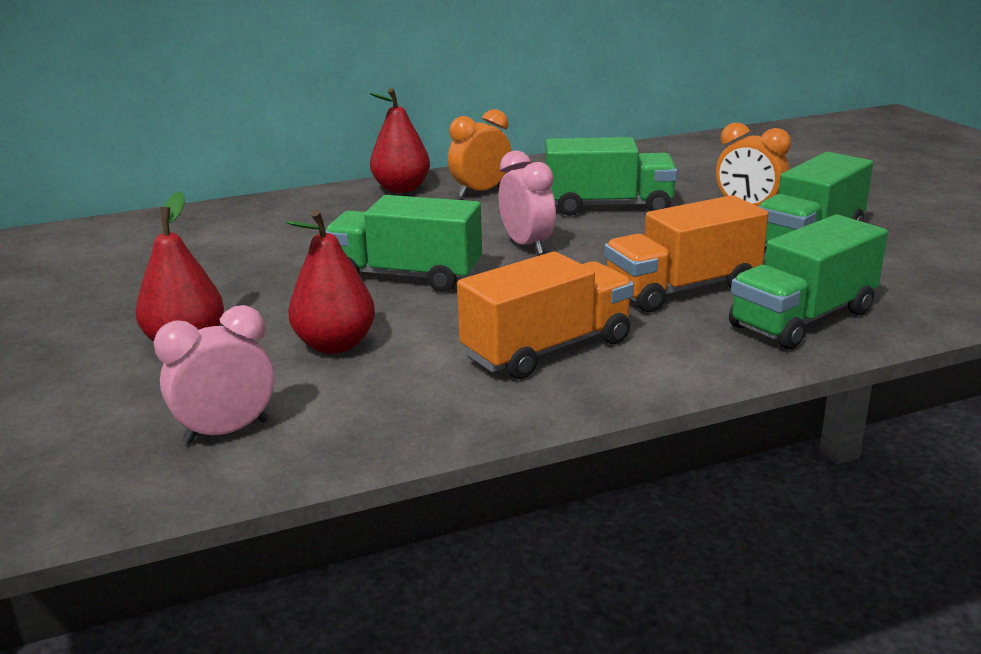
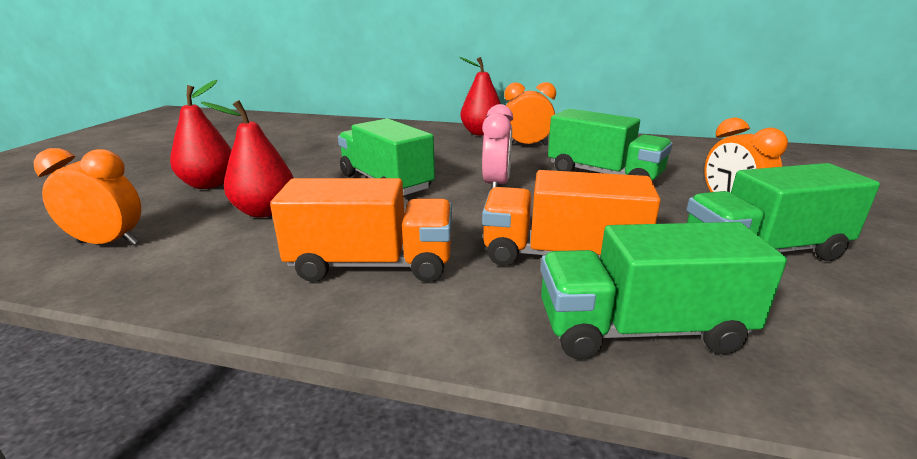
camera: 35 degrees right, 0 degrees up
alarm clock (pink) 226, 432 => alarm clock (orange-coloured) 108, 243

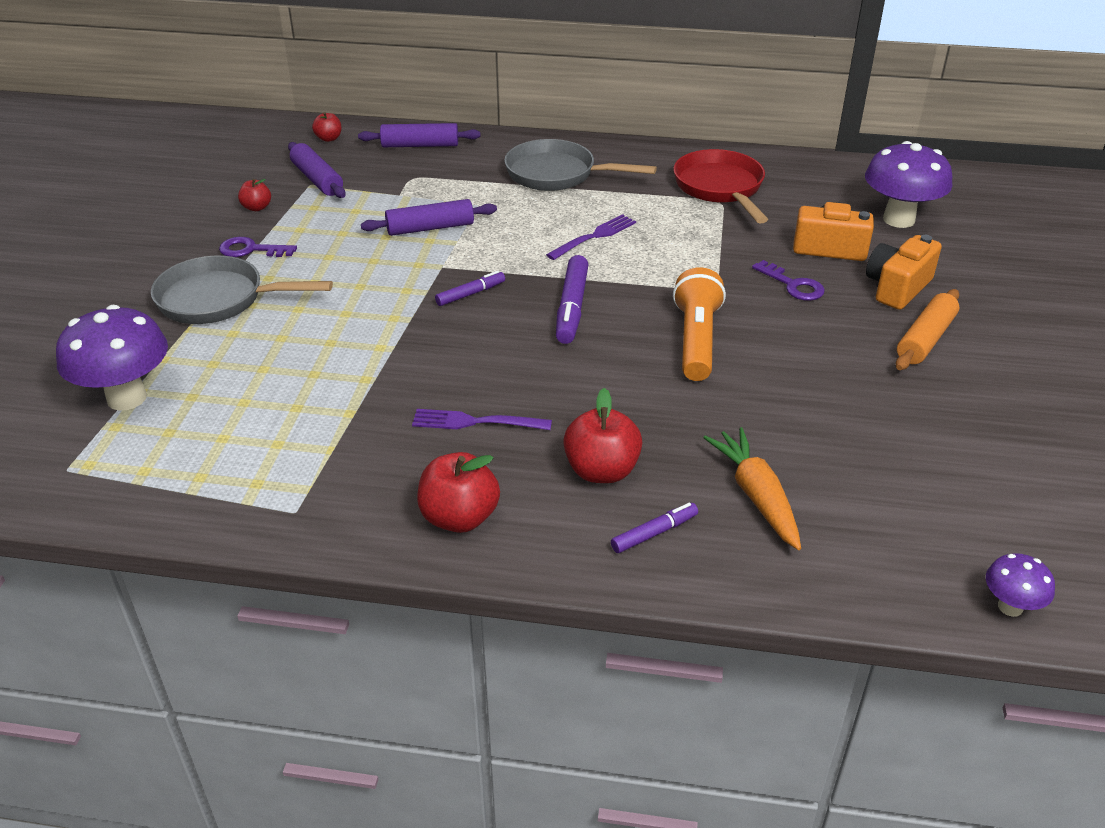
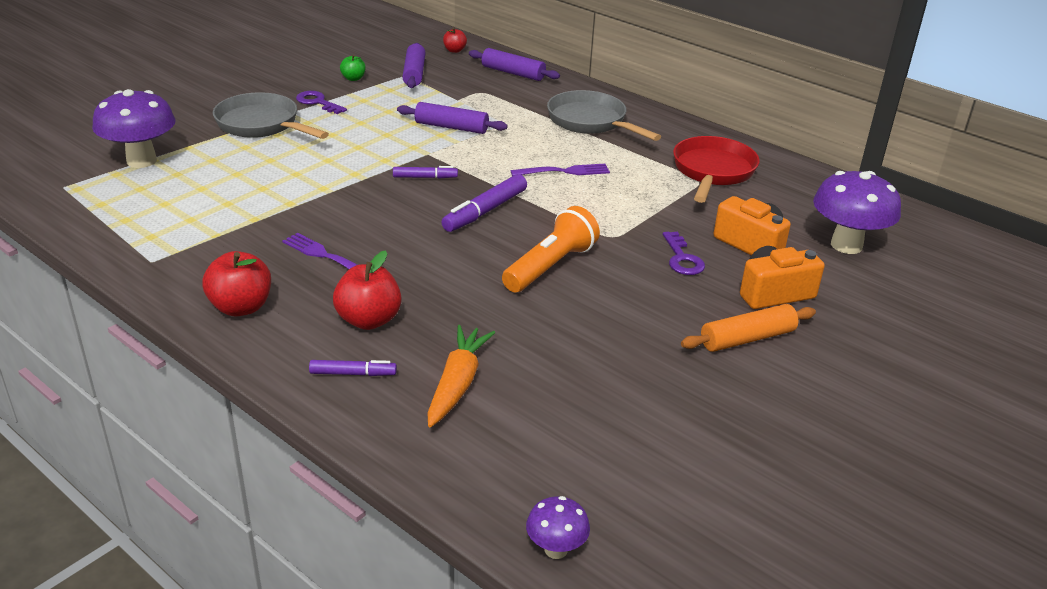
camera: 30 degrees right, 5 degrees down
apple fruit (crimson) 257, 207 => apple fruit (leaf-green) 353, 78

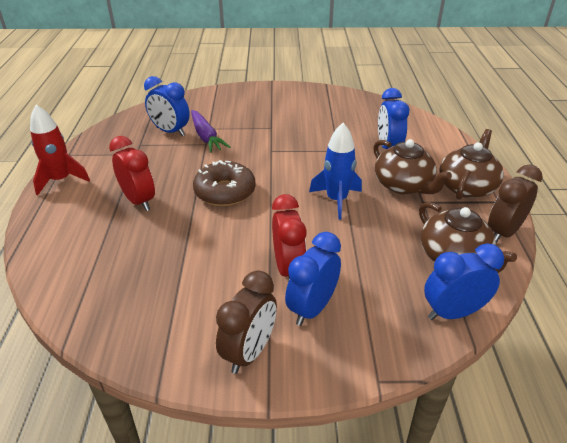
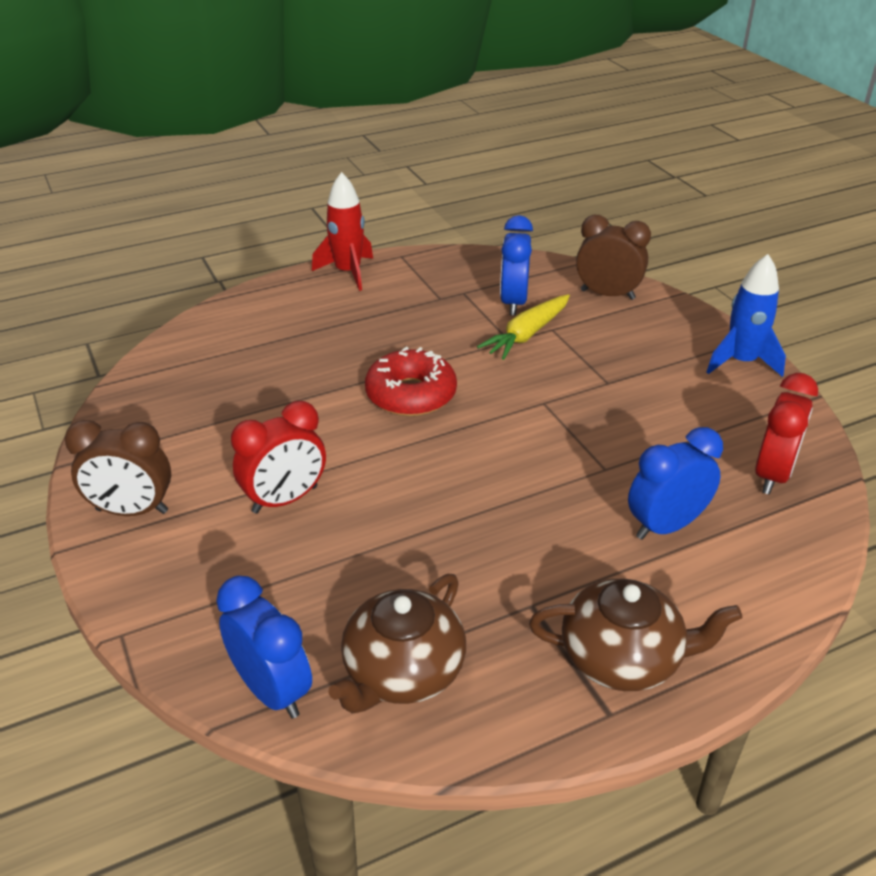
camera: 65 degrees right, 0 degrees up
doughnut (russet) 225, 191 => doughnut (crimson) 411, 395
carrot (violet) 206, 137 => carrot (golden) 527, 334
alarm clock (russet) 503, 232 => alarm clock (russet) 607, 295, moved
spaceship (blue) 336, 200 => spaceship (blue) 741, 362, moved
alarm clock (crimson) 139, 201 => alarm clock (crimson) 772, 475, moved
alarm clock (blue) 312, 308 => nothing
teapot (russet) 403, 185 => nothing

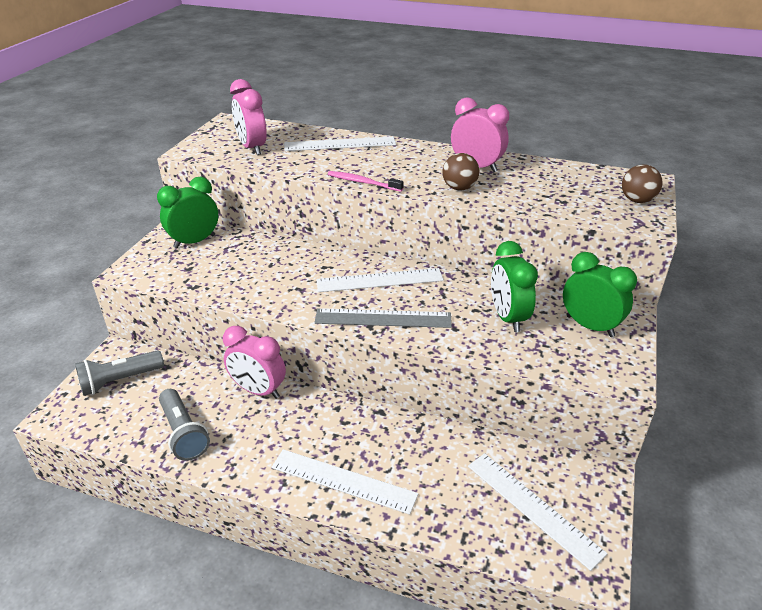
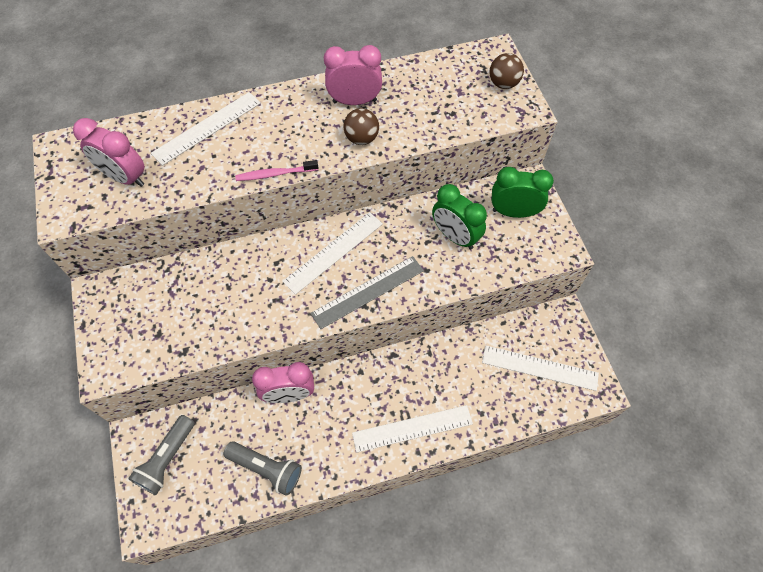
camera: 35 degrees left, 25 degrees up
alarm clock (leaf-green) 194, 241 => nothing

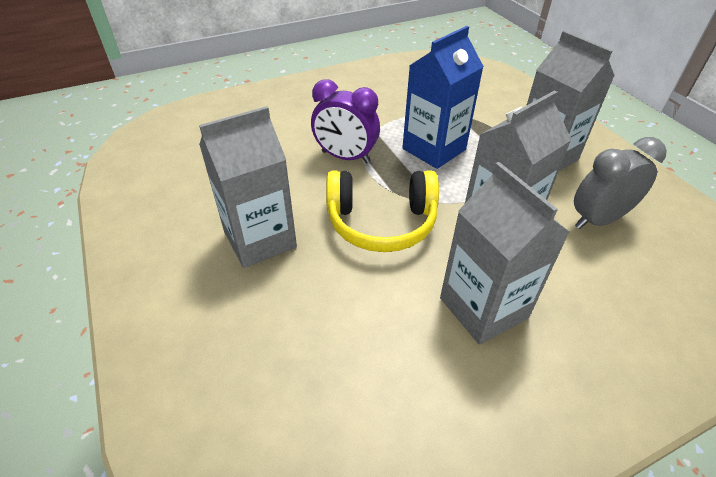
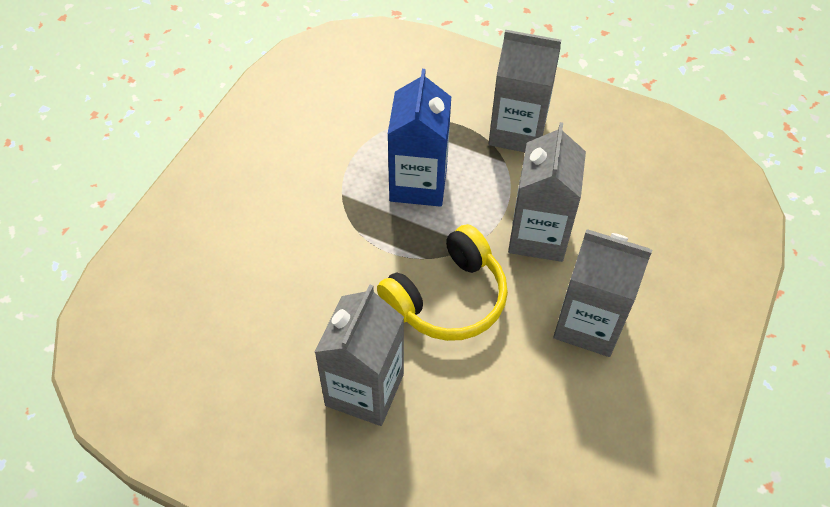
camera: 40 degrees left, 10 degrees up
alarm clock (violet) 345, 157 => nothing
alarm clock (ash-grey) 598, 220 => nothing

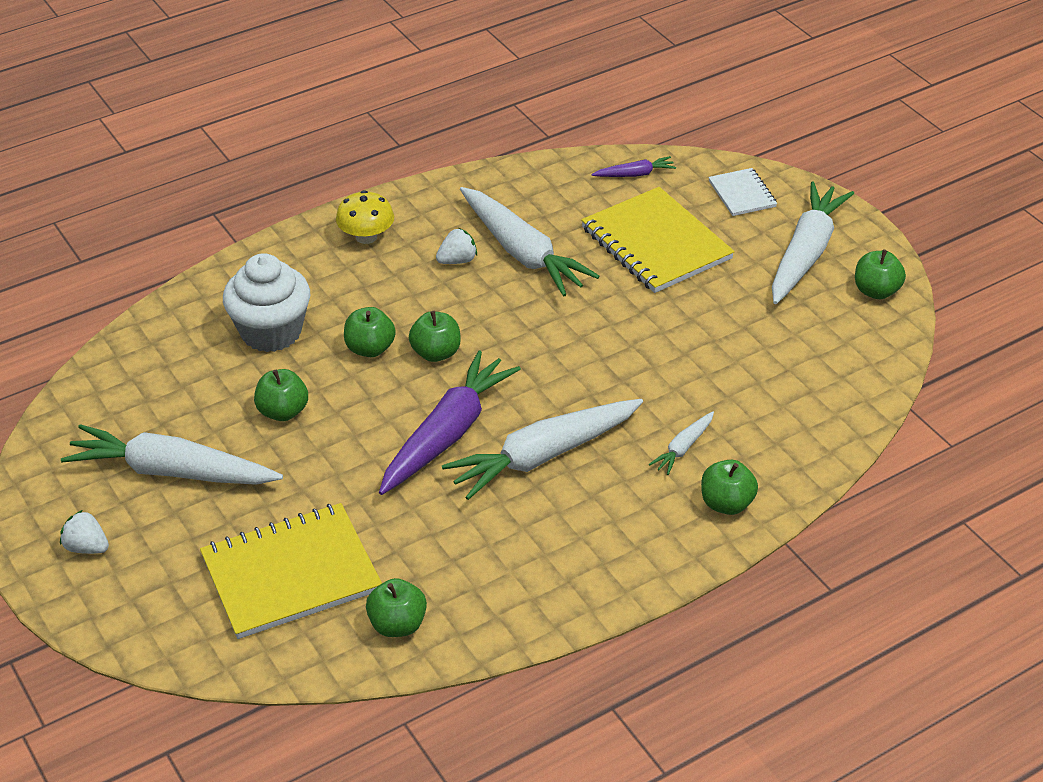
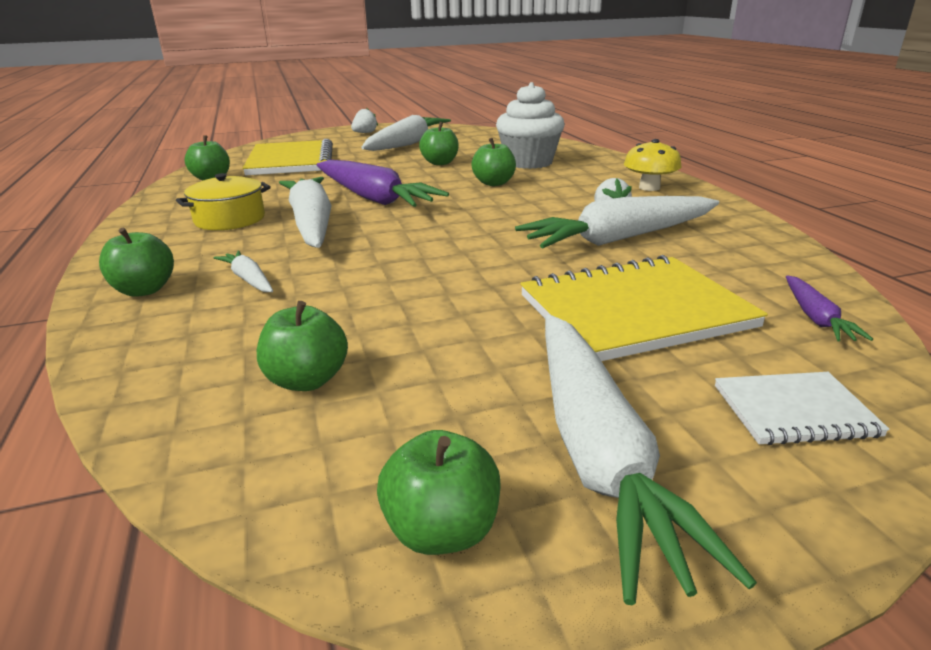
camera: 105 degrees right, 15 degrees down
nothing => cooking pot (golden) 230, 219
apple fruit (leaf-green) 436, 353 => apple fruit (leaf-green) 307, 380, moved
carrot (pure white) 806, 253 => carrot (pure white) 598, 453, 45 degrees clockwise

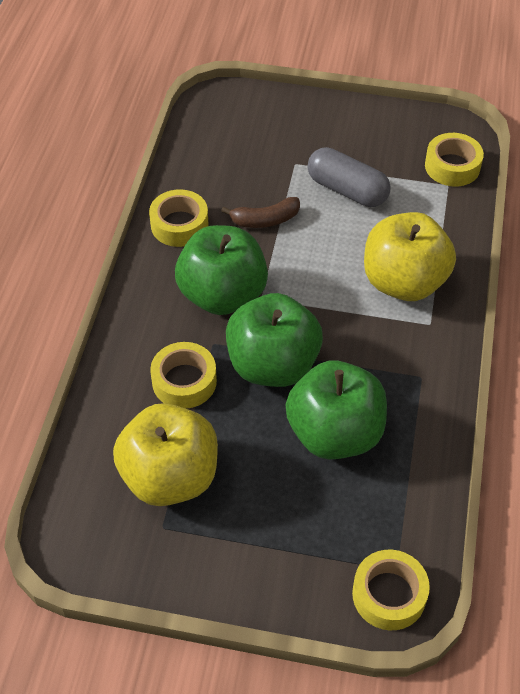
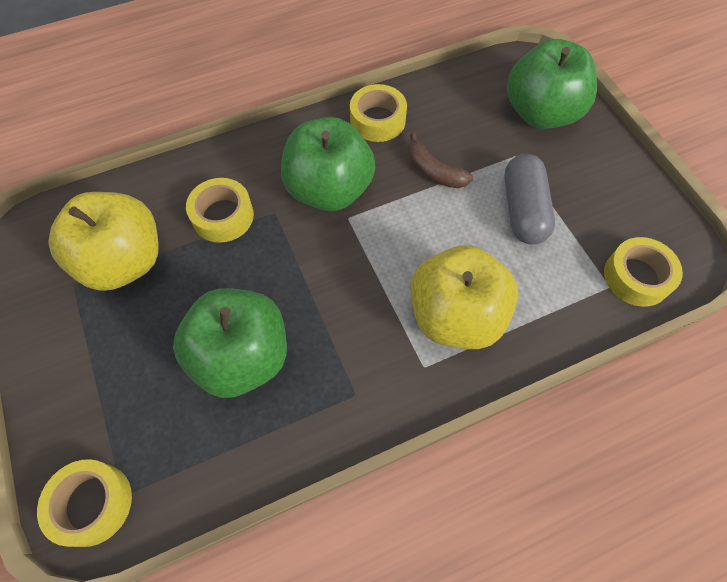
camera: 55 degrees right, 10 degrees up
apple fruit (leaf-green) 273, 365 => apple fruit (leaf-green) 541, 113, moved

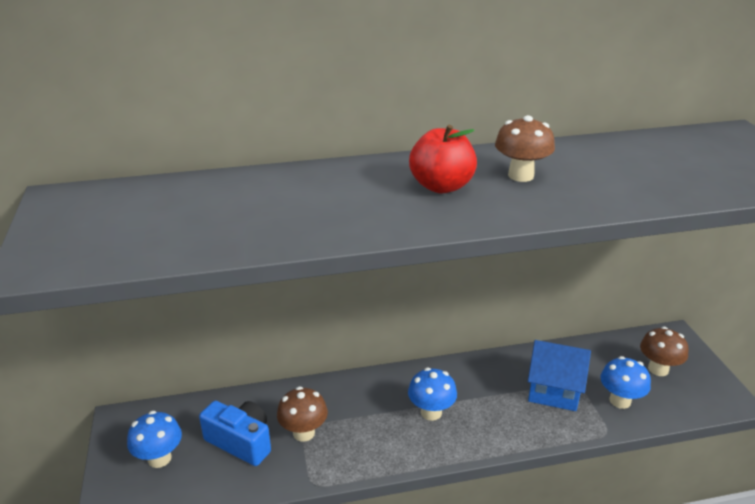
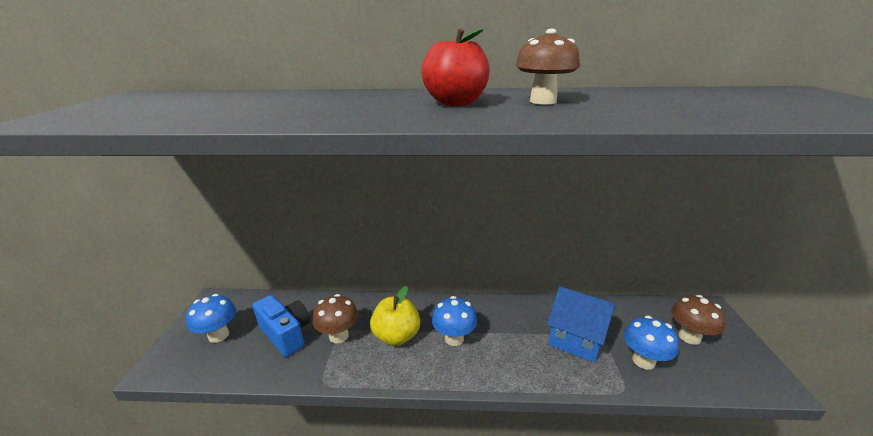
camera: 15 degrees right, 5 degrees down
nothing => apple fruit (golden) 396, 336

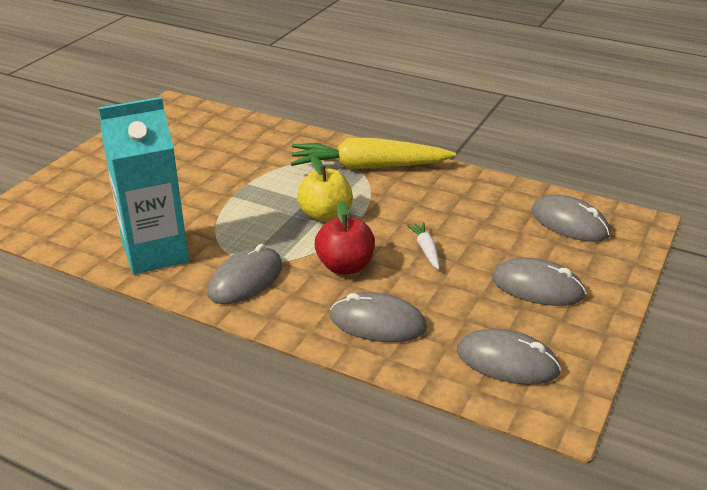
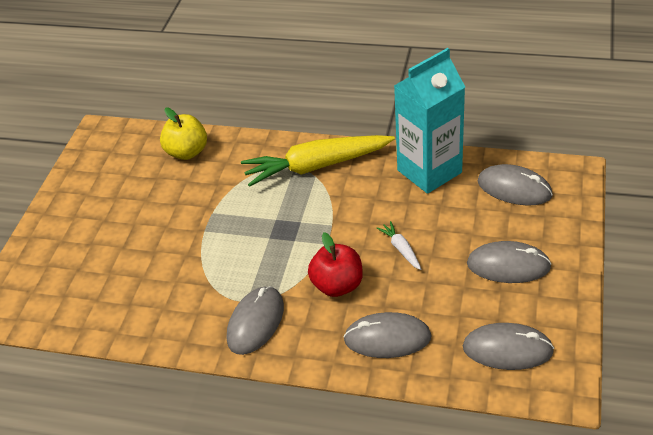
camera: 10 degrees left, 10 degrees up
apple fruit (golden) 325, 215 => apple fruit (golden) 187, 152, moved
carton (turquoise) 155, 253 => carton (turquoise) 429, 171, moved

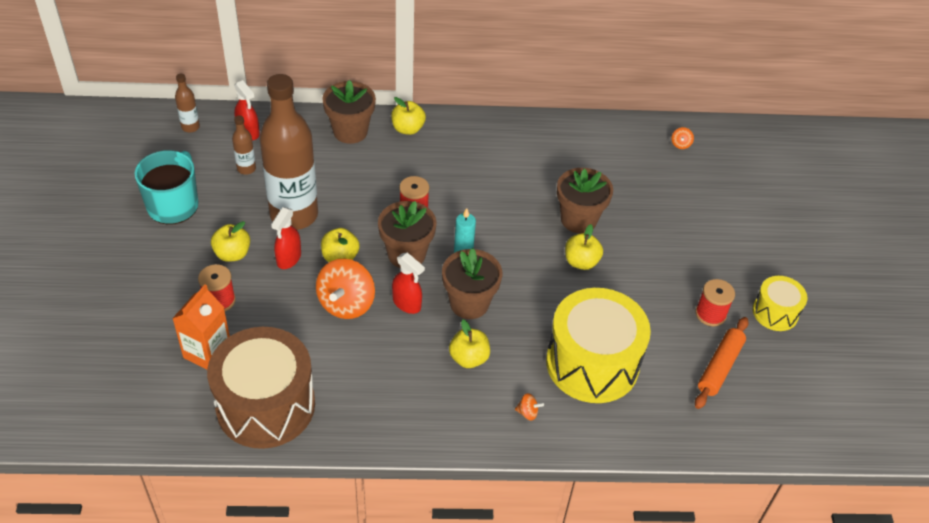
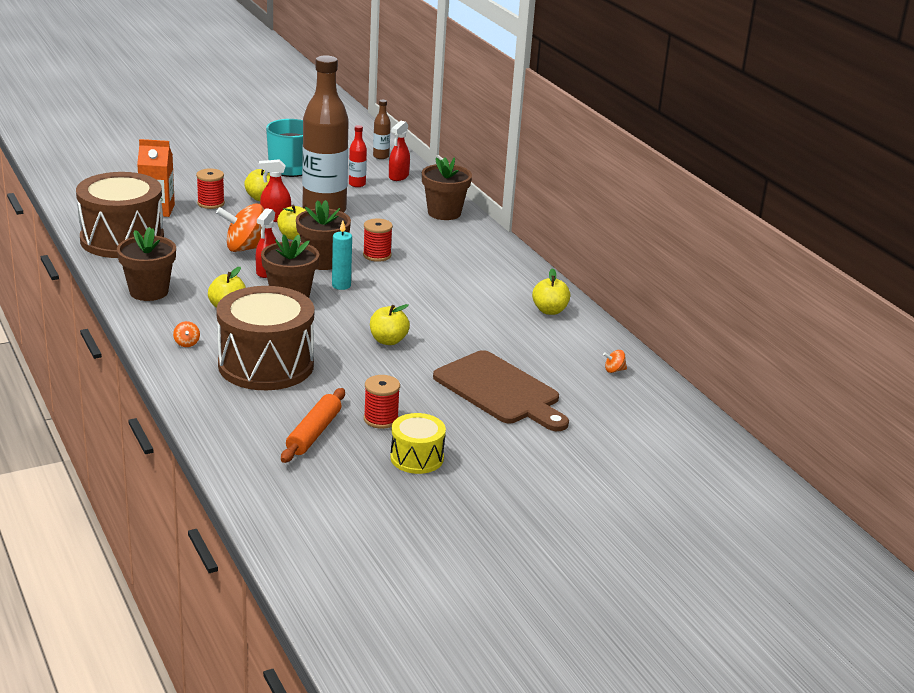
camera: 65 degrees right, 20 degrees down
flower pot (russet) 578, 219 => flower pot (russet) 149, 292, moved
toy drum (golden) 592, 363 => toy drum (russet) 266, 365
rolling pin (orange-coloured) 719, 367 => rolling pin (orange-coloured) 313, 433, 75 degrees counterclockwise
bottle (russet) 246, 169 => bottle (crimson) 357, 184
nothing => bread board (russet) 500, 391
apple fruit (golden) 408, 129 => apple fruit (golden) 549, 311, moved

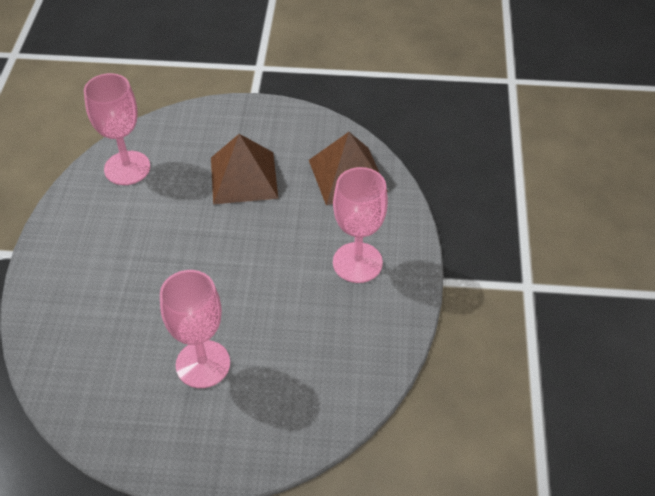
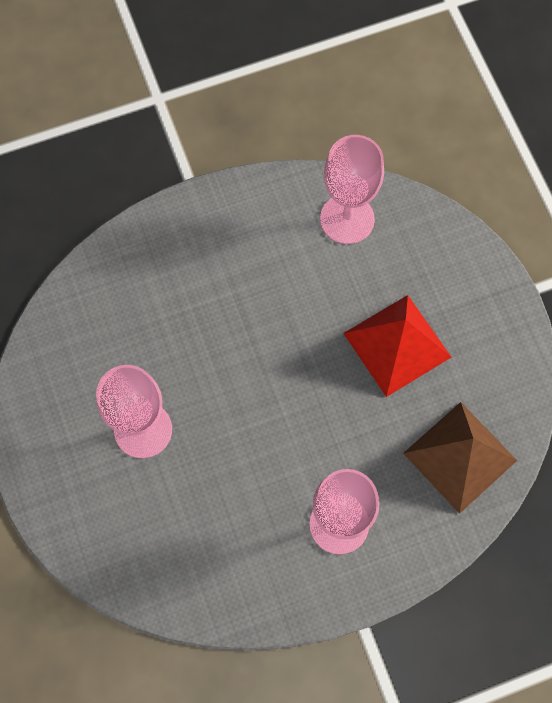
camera: 65 degrees right, 20 degrees up
pyramid shape (russet) 244, 177 => pyramid shape (crimson) 397, 345

